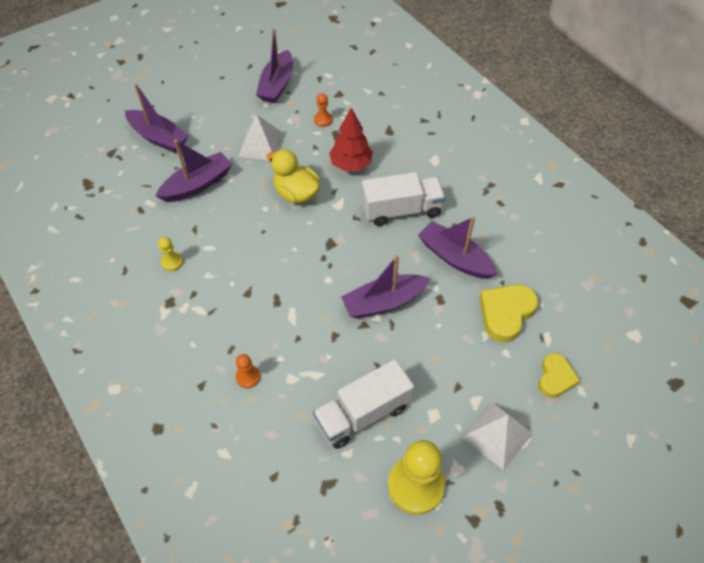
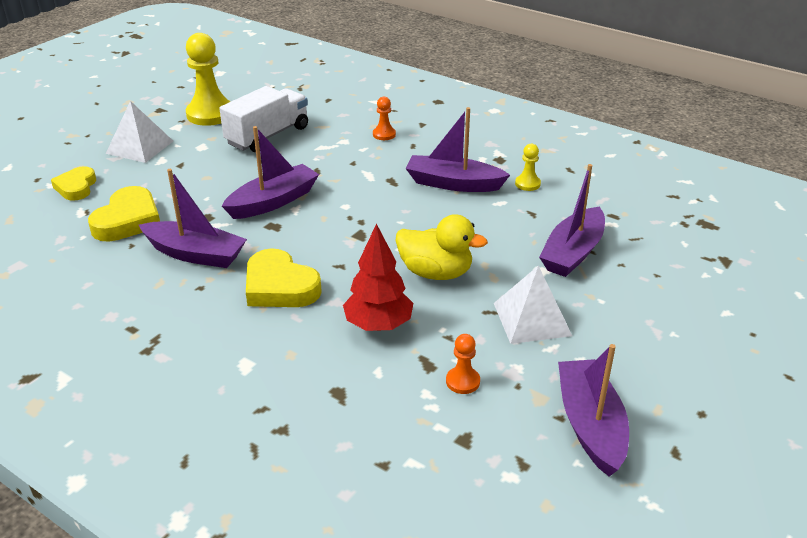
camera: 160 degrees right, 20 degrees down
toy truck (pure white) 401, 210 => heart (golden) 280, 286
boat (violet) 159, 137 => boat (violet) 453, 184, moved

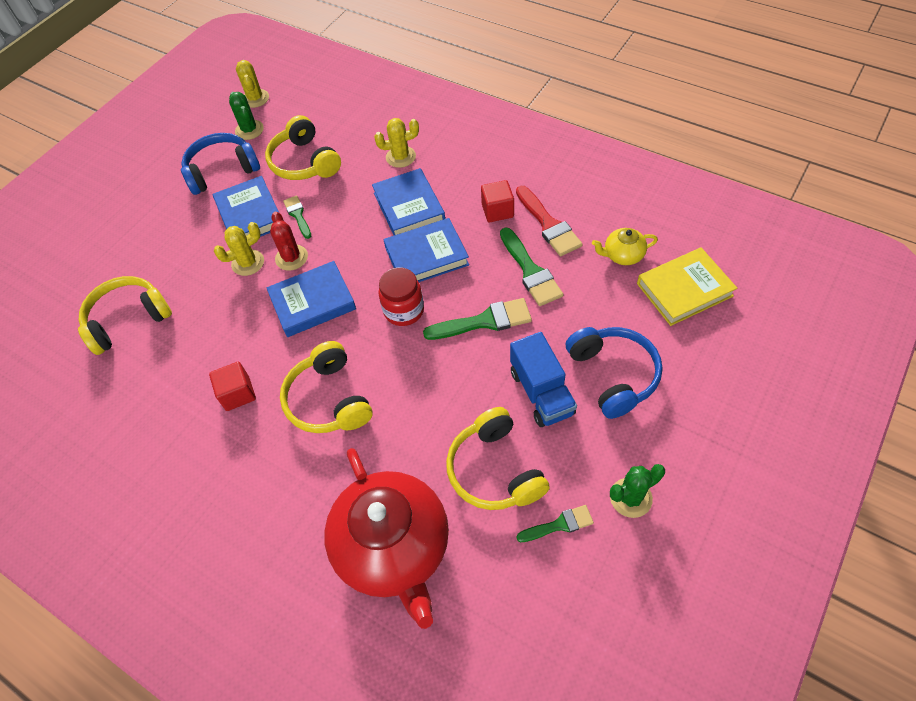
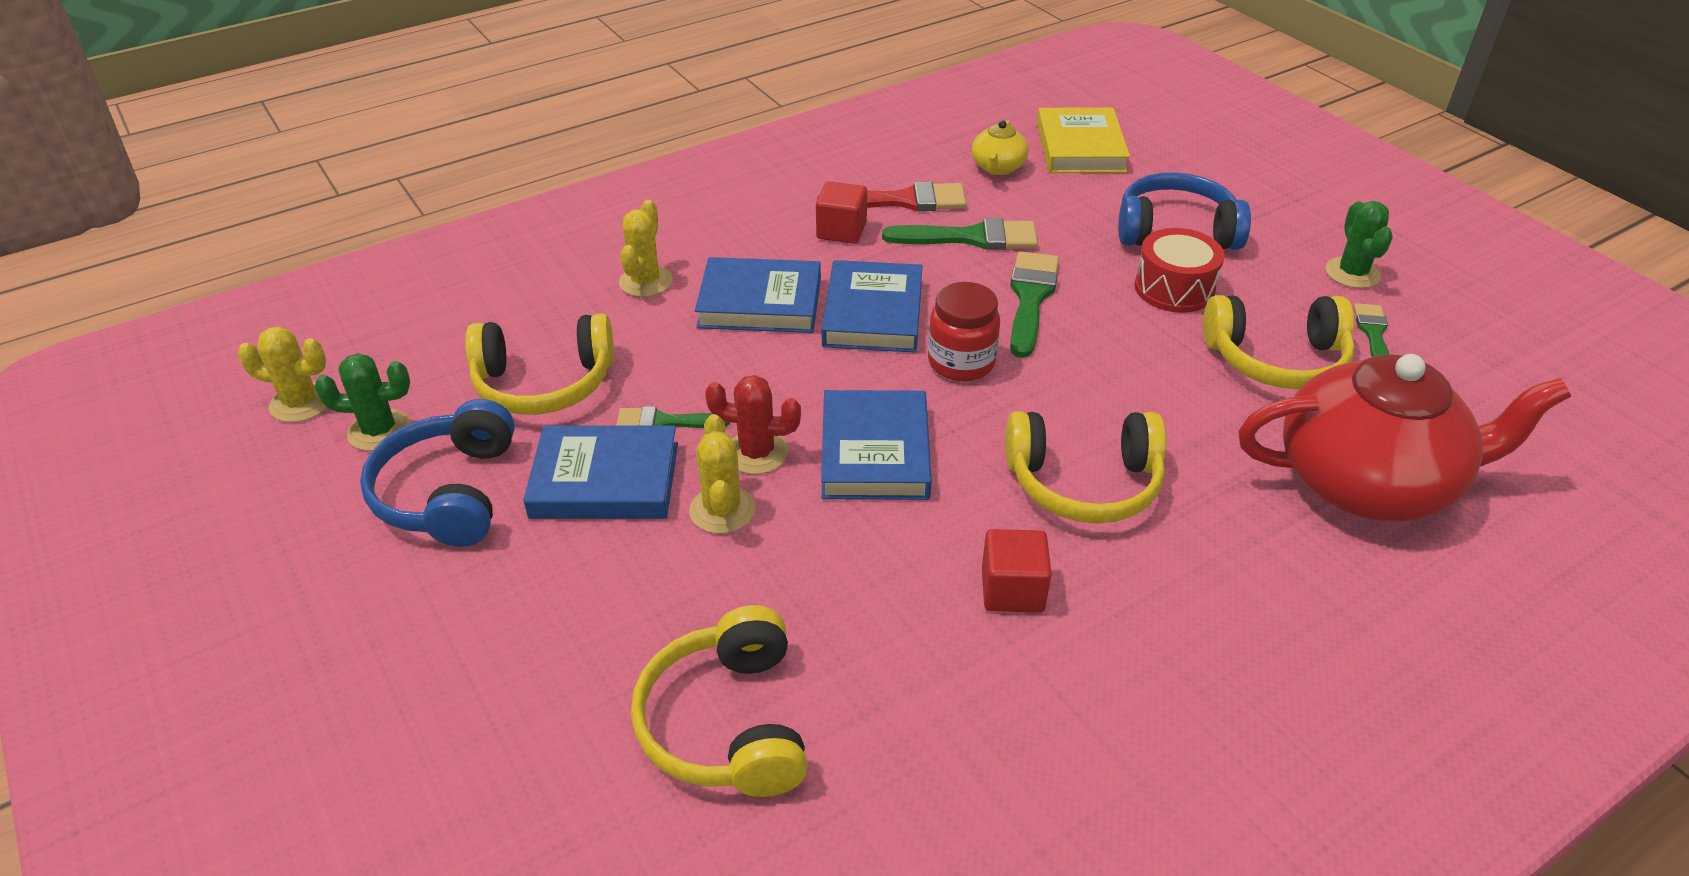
camera: 70 degrees left, 15 degrees down
toy truck (blue) 541, 392 => toy drum (crimson) 1174, 288

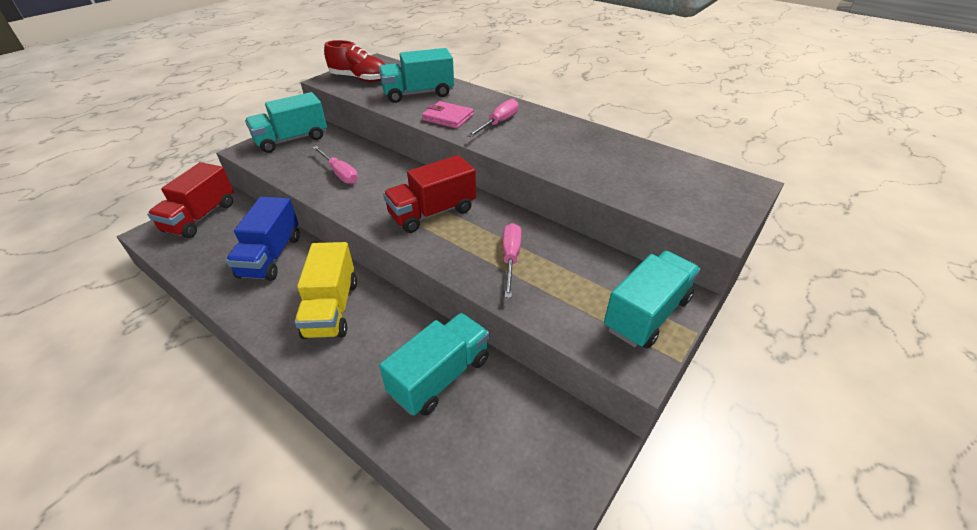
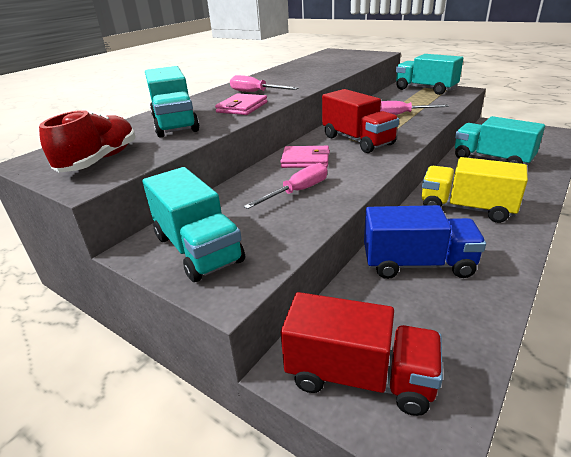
camera: 90 degrees left, 10 degrees down
nothing => billfold (pink) 305, 160
toy truck (golden) 331, 308 => toy truck (golden) 466, 208, 150 degrees counterclockwise

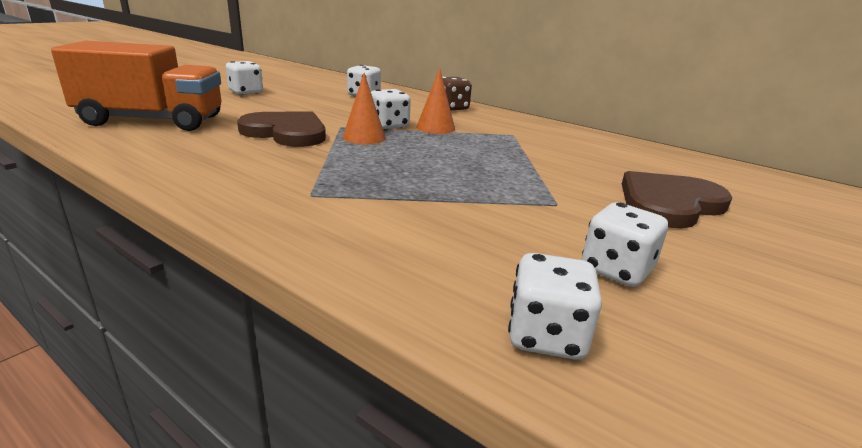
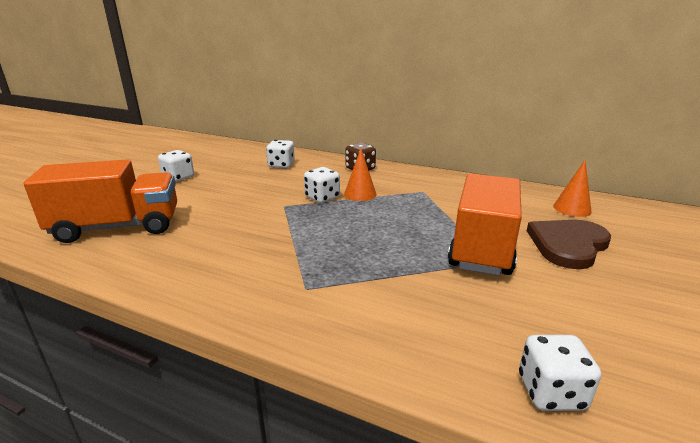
camera: 10 degrees left, 0 degrees up
nothing => toy truck (orange-coloured) 482, 247
cone shape (orange-coloured) 364, 137 => cone shape (orange-coloured) 572, 209, moved
heart (russet) 286, 132 => nothing
game die (pure white) 616, 270 => nothing

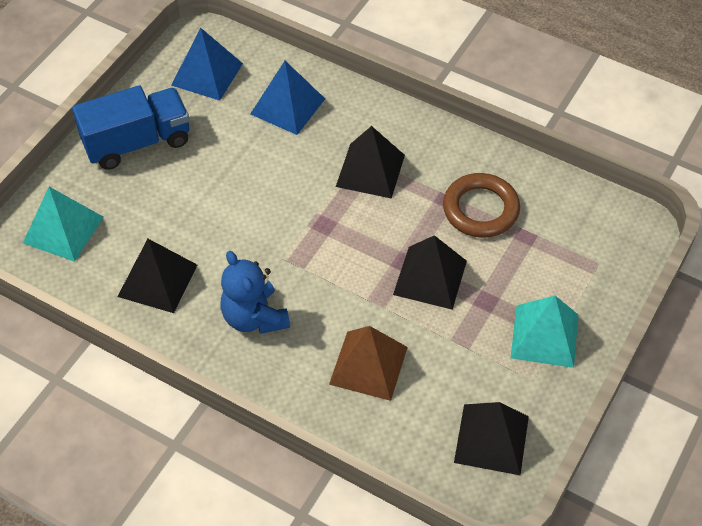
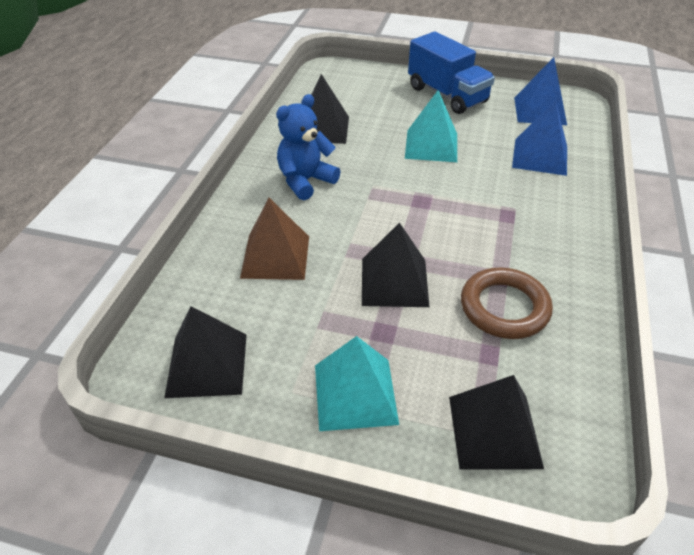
camera: 75 degrees right, 10 degrees down
pyramid shape (turquoise) 63, 230 => pyramid shape (turquoise) 431, 145, moved
pyramid shape (black) 370, 170 => pyramid shape (black) 494, 431, moved

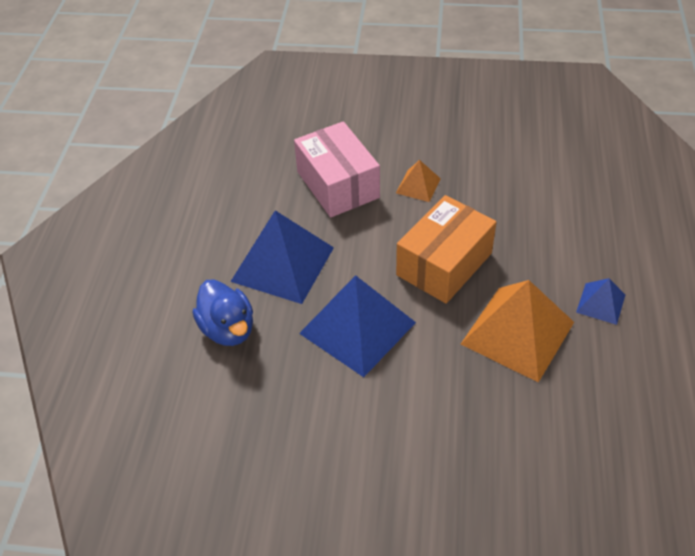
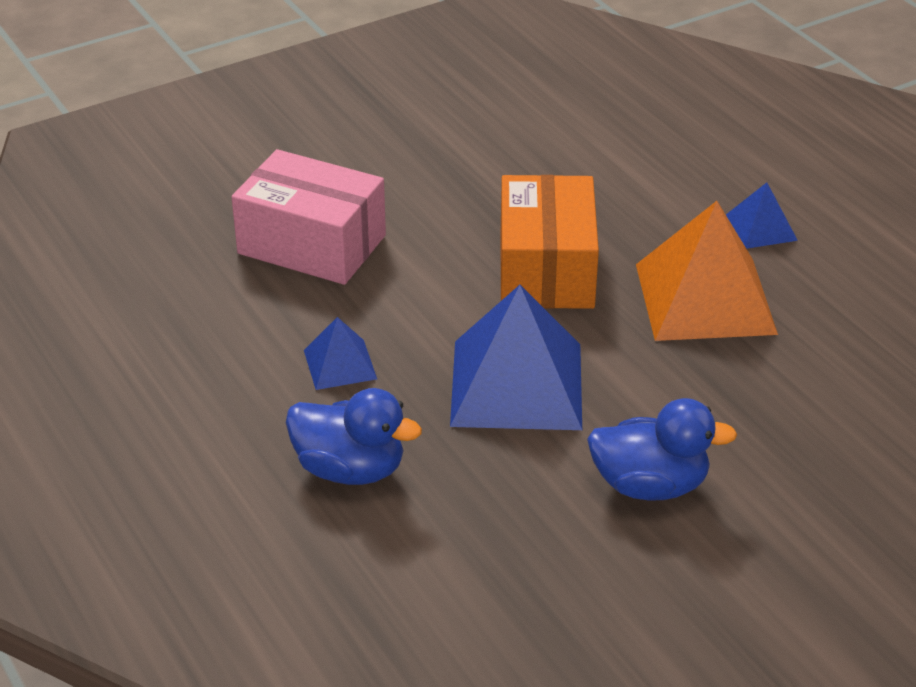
camera: 40 degrees left, 10 degrees down
pyramid shape (blue) 282, 264 => pyramid shape (blue) 340, 364, x0.49
nothing => duck (blue) 650, 485
pyramid shape (orange-coloured) 418, 186 => nothing

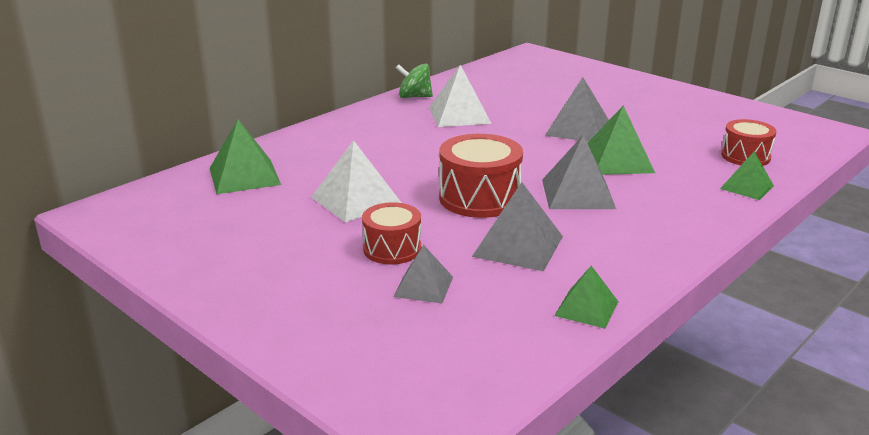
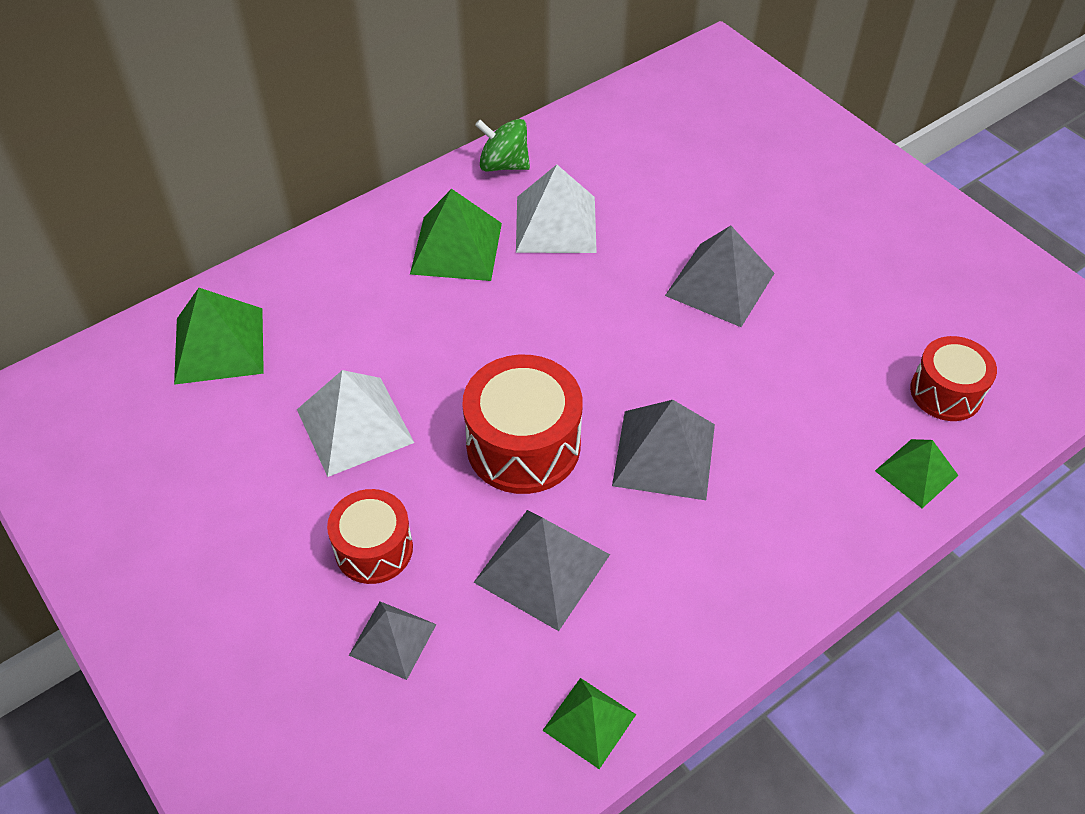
camera: 10 degrees right, 25 degrees up
pyramid shape (leaf-green) 617, 161 => pyramid shape (leaf-green) 456, 248, moved

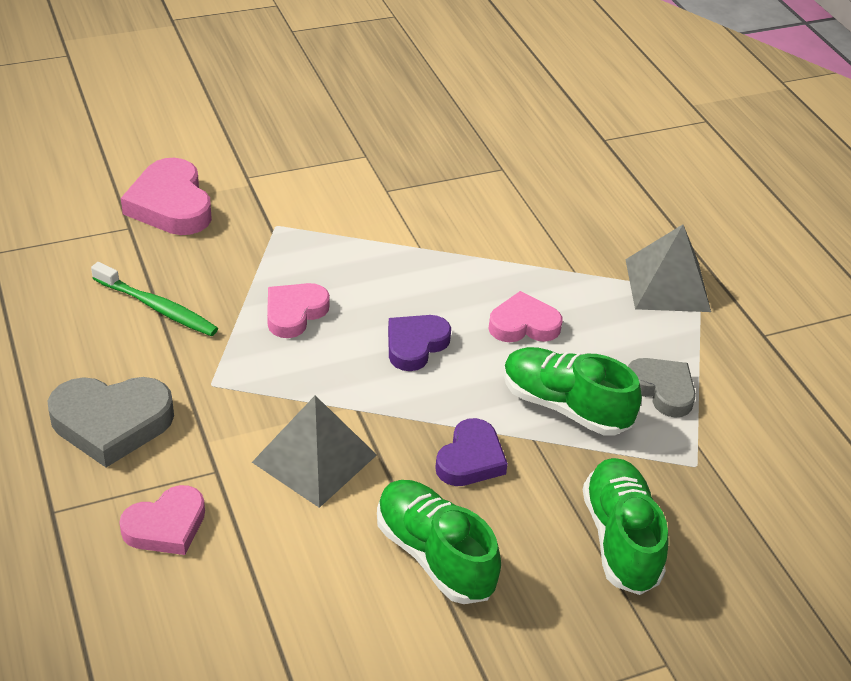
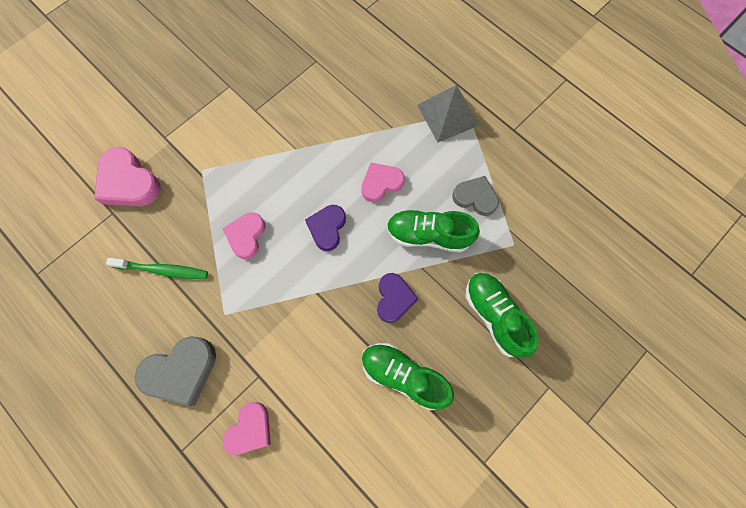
camera: 20 degrees left, 30 degrees up
pyramid shape (ash-grey) 314, 458 => nothing

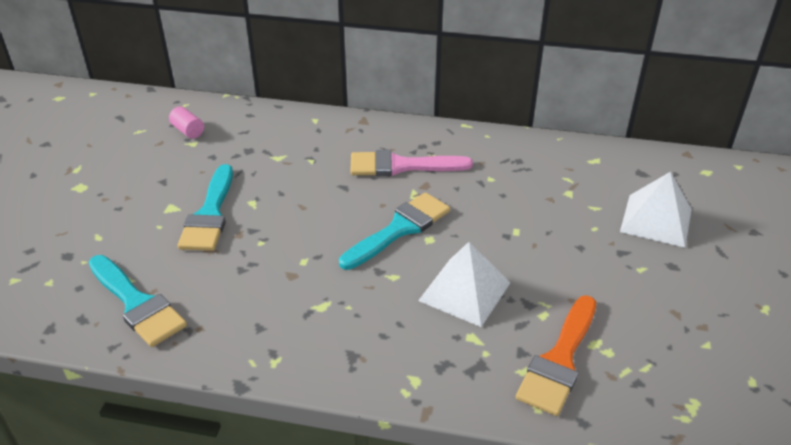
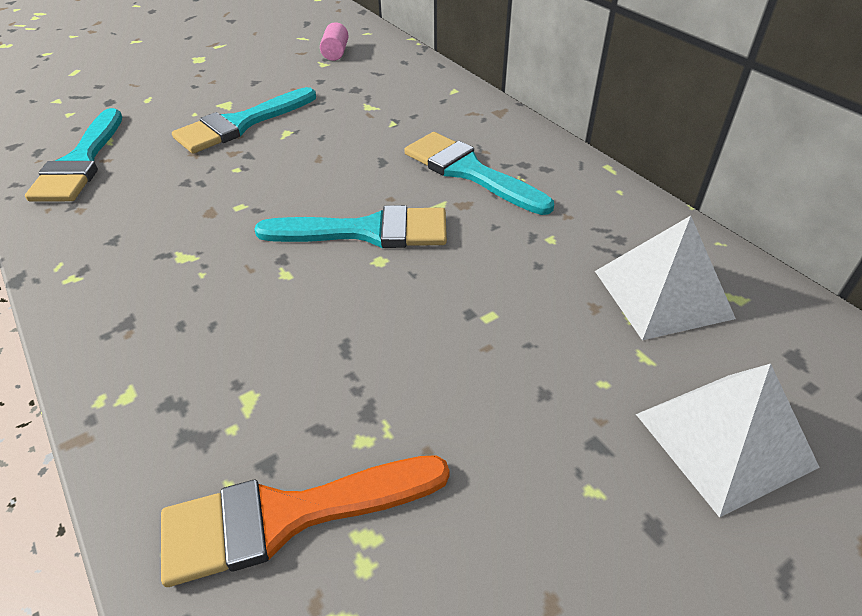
camera: 45 degrees right, 5 degrees up
paintbrush (pink) 401, 166 => paintbrush (turquoise) 469, 172
pyramid shape (pure white) 464, 291 => pyramid shape (pure white) 662, 293, moved

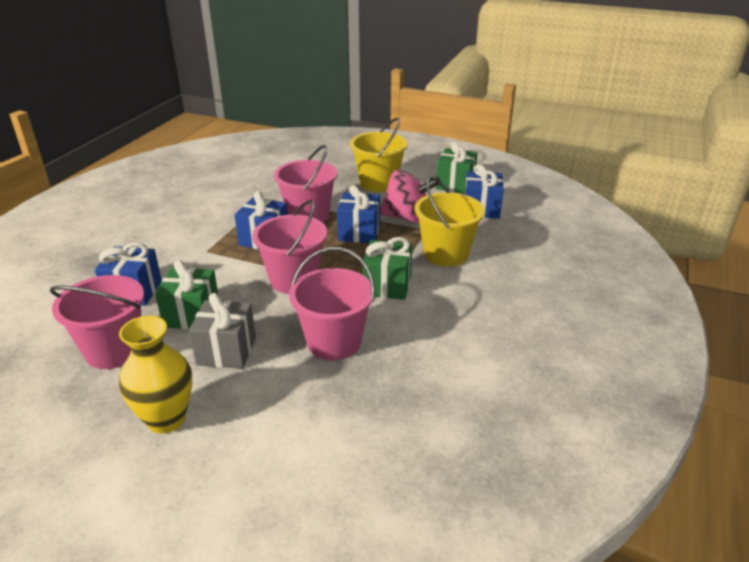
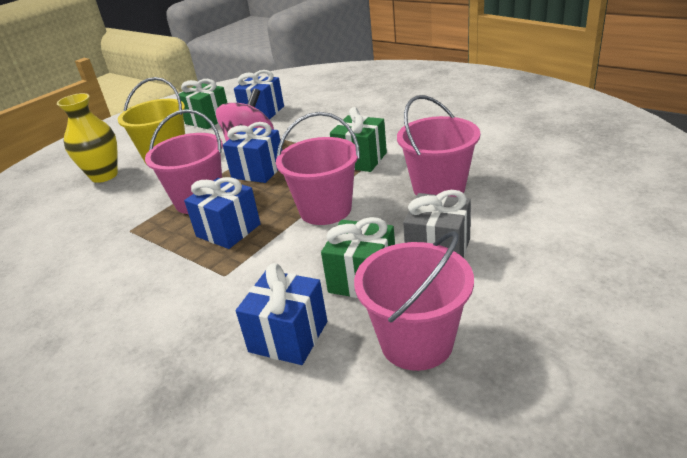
camera: 70 degrees left, 0 degrees up
tall vase (golden) 166, 419 => tall vase (golden) 104, 175, moved
bucket (golden) 446, 254 => nothing

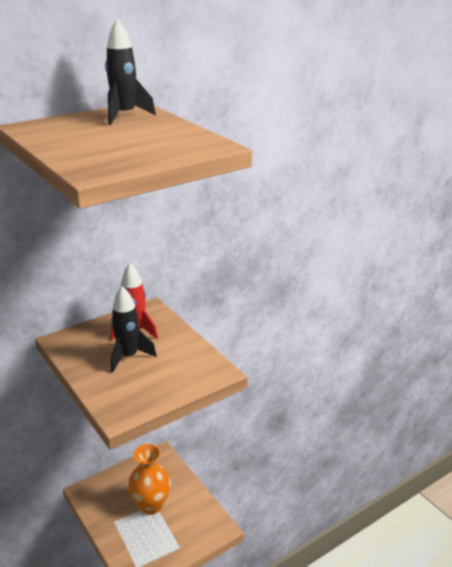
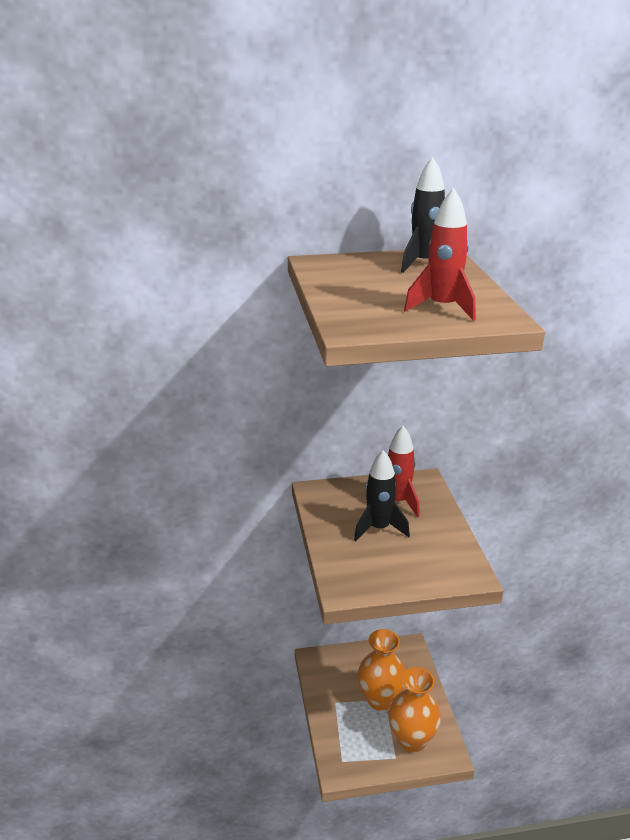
camera: 25 degrees right, 0 degrees up
nothing => tall vase (orange-coloured) 412, 740
nothing => spaceship (crimson) 442, 308

